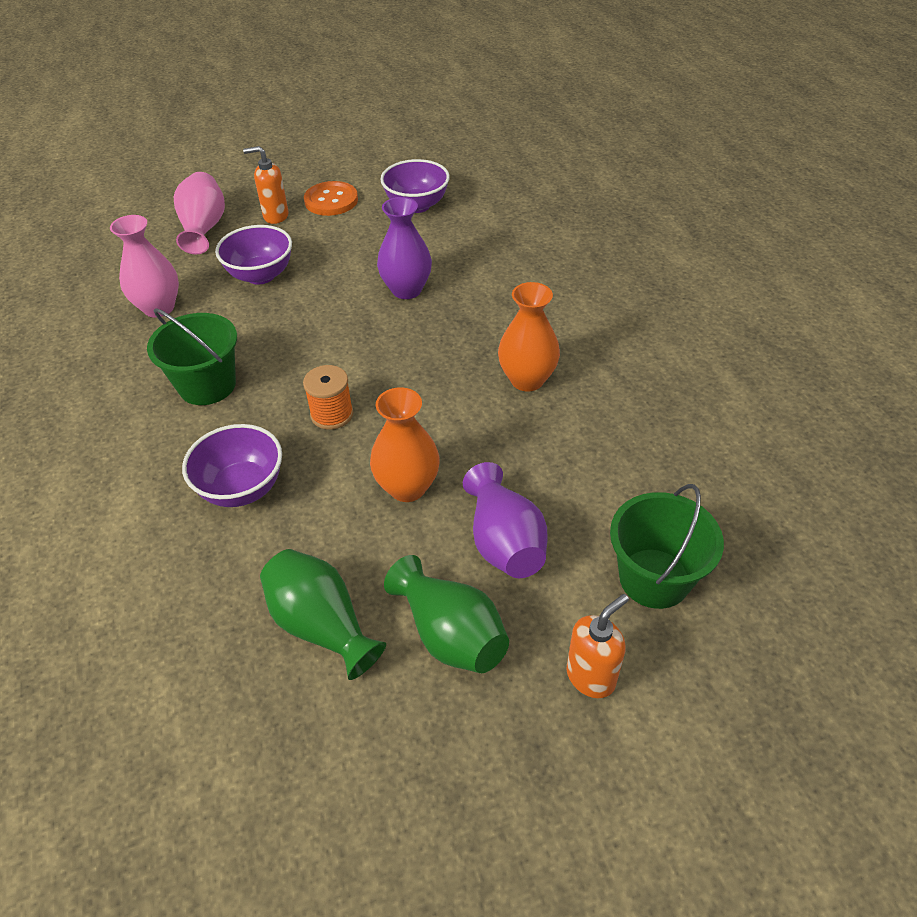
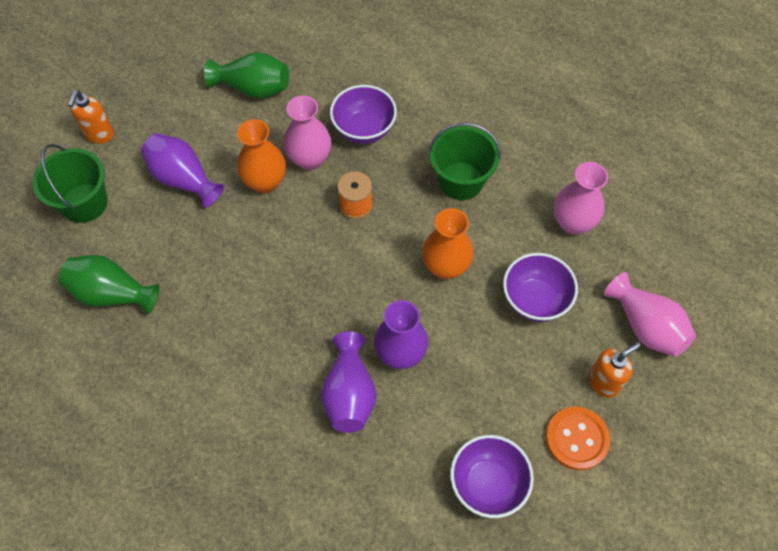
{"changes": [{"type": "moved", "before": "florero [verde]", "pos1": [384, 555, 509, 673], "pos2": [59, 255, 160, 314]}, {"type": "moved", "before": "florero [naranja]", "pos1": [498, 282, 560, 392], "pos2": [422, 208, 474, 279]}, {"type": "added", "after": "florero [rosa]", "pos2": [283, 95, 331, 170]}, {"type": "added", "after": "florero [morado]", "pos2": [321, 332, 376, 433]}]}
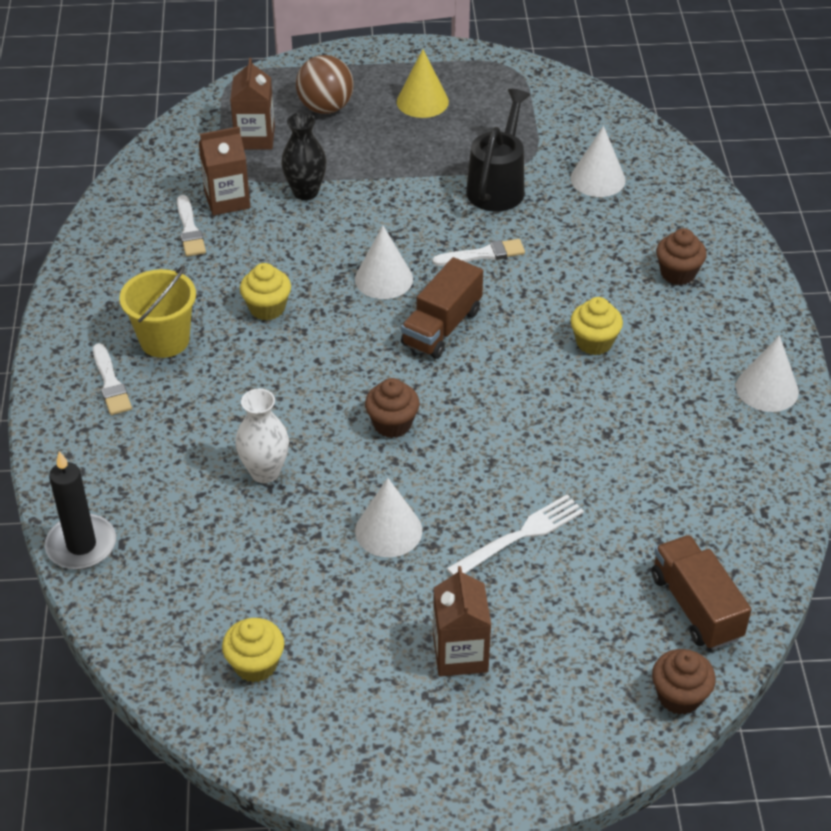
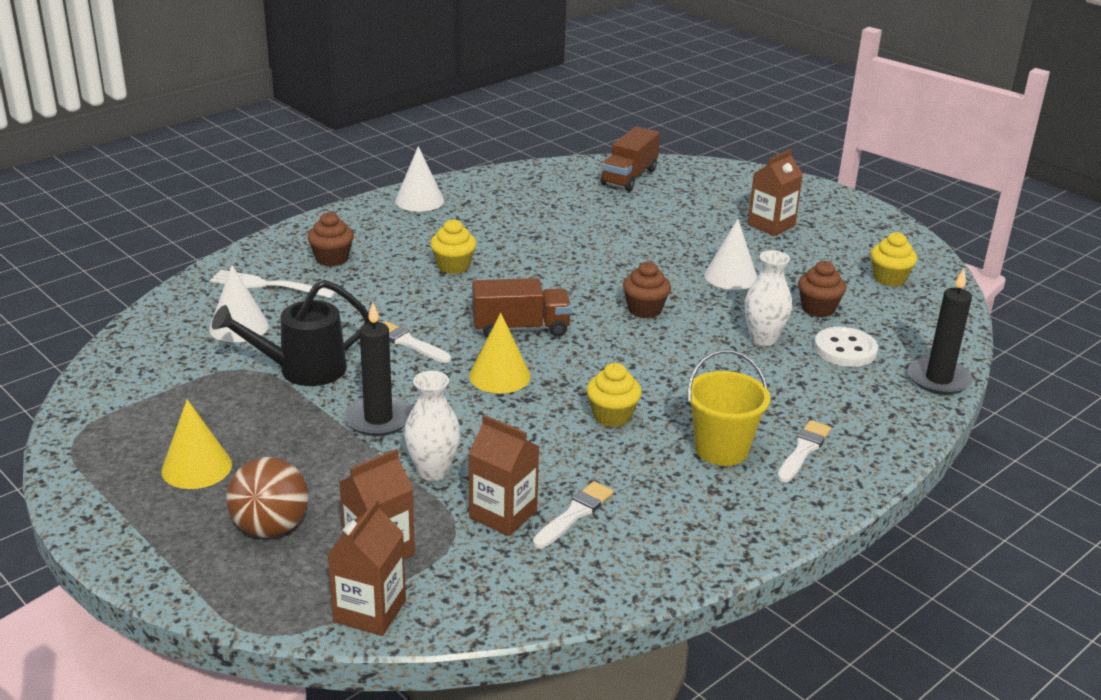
{"changes": [{"type": "recoloured", "before": "florero [negro]", "after": "florero [blanco]", "pos1": [281, 112, 327, 200], "pos2": [404, 371, 461, 481]}, {"type": "recoloured", "before": "cono [blanco]", "after": "cono [amarillo]", "pos1": [355, 226, 413, 299], "pos2": [469, 312, 531, 393]}, {"type": "moved", "before": "tenedor [blanco]", "pos1": [446, 494, 584, 575], "pos2": [210, 270, 336, 298]}, {"type": "moved", "before": "magdalena [marrón]", "pos1": [652, 649, 716, 715], "pos2": [798, 261, 846, 317]}, {"type": "added", "after": "cartón de leche [marrón]", "pos2": [327, 499, 406, 636]}, {"type": "added", "after": "vela [negro]", "pos2": [344, 302, 412, 436]}, {"type": "added", "after": "botón [blanco]", "pos2": [814, 327, 878, 367]}]}
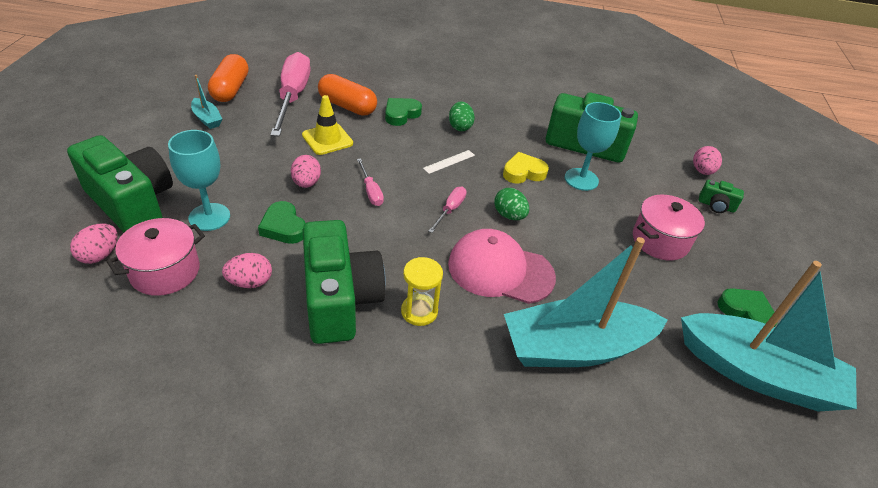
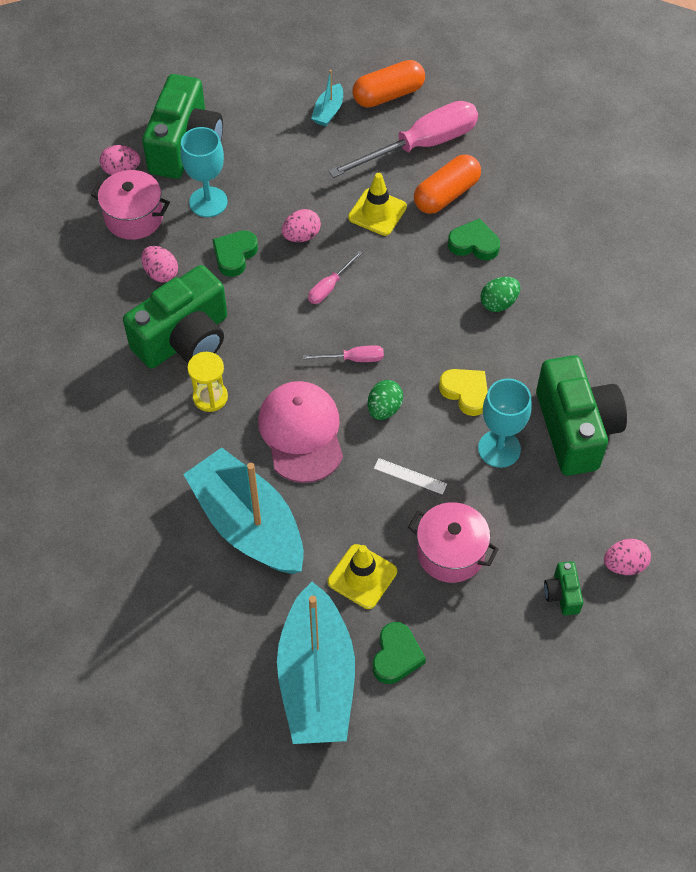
{"changes": [{"type": "turned", "before": "cápsula [naranja]", "pos1": [318, 74, 377, 116], "pos2": [414, 154, 481, 214], "turn": 45}, {"type": "moved", "before": "regla [blanco]", "pos1": [423, 150, 475, 174], "pos2": [374, 458, 447, 494]}, {"type": "added", "after": "cono de tráfico [amarillo]", "pos2": [328, 544, 397, 609]}]}
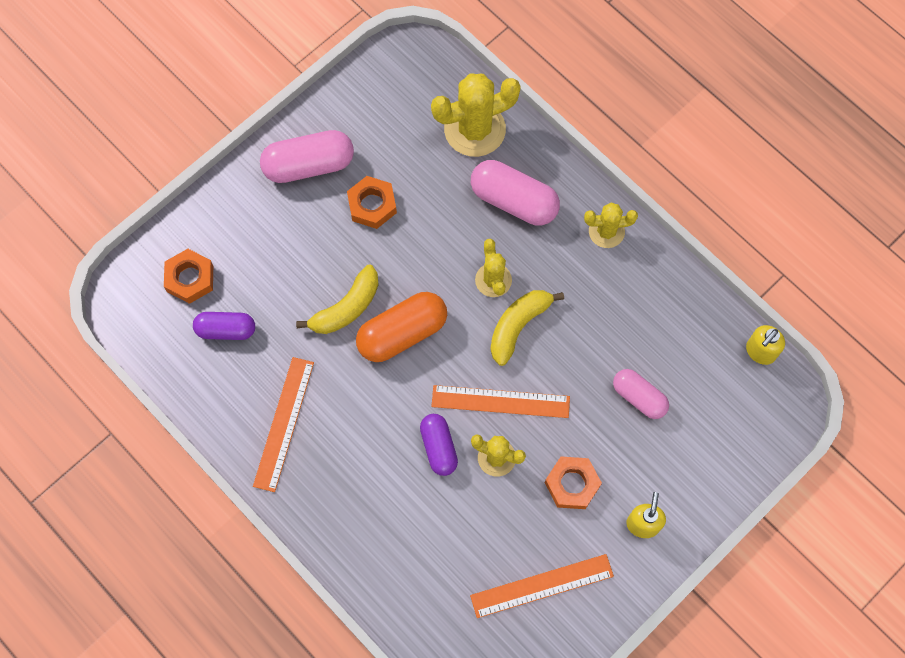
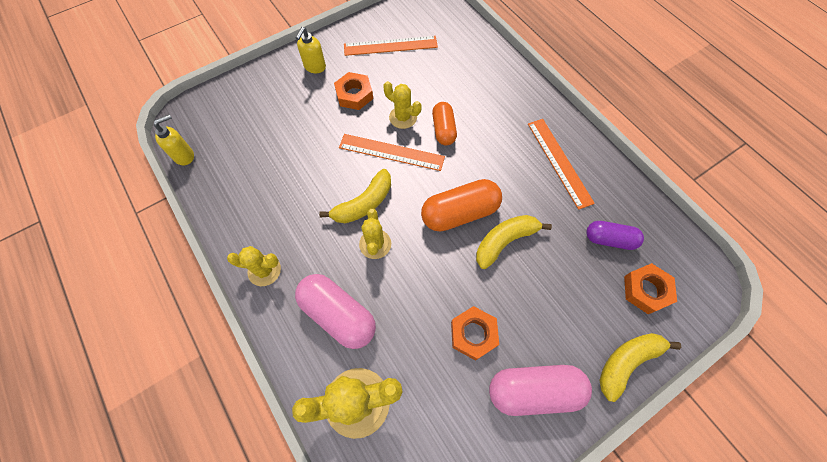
{"changes": [{"type": "turned", "before": "regla [naranja]", "pos1": [253, 357, 314, 492], "pos2": [528, 119, 595, 210], "turn": -45}, {"type": "recoloured", "before": "cápsula [morado]", "after": "cápsula [naranja]", "pos1": [420, 414, 458, 476], "pos2": [432, 102, 457, 146]}, {"type": "removed", "before": "cápsula [rosa]", "pos1": [613, 369, 669, 419]}, {"type": "added", "after": "plátano [amarillo]", "pos2": [599, 333, 681, 402]}]}
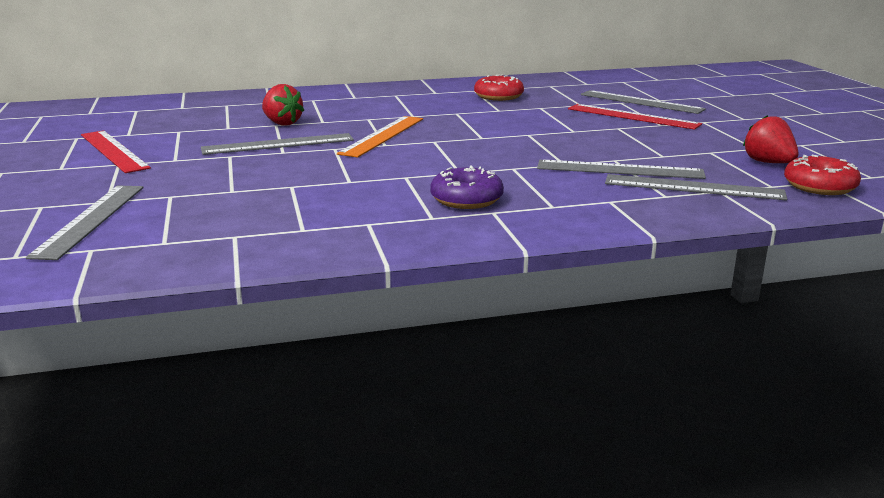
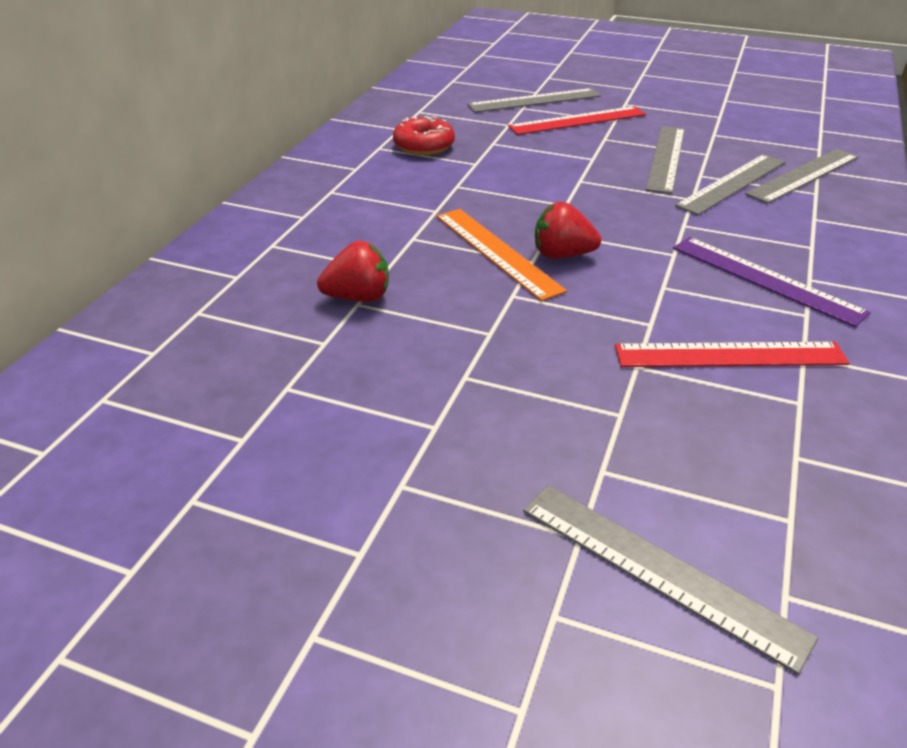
{"changes": [{"type": "moved", "before": "regla [rojo]", "pos1": [81, 130, 151, 173], "pos2": [615, 342, 850, 367]}, {"type": "moved", "before": "regla [gris]", "pos1": [201, 133, 354, 155], "pos2": [646, 126, 685, 194]}, {"type": "replaced", "before": "rosquilla [morado]", "after": "regla [morado]", "pos1": [430, 166, 504, 209], "pos2": [673, 237, 871, 327]}, {"type": "moved", "before": "fresa [rojo]", "pos1": [743, 115, 798, 163], "pos2": [535, 202, 601, 259]}, {"type": "removed", "before": "rosquilla [rojo]", "pos1": [784, 155, 861, 195]}]}
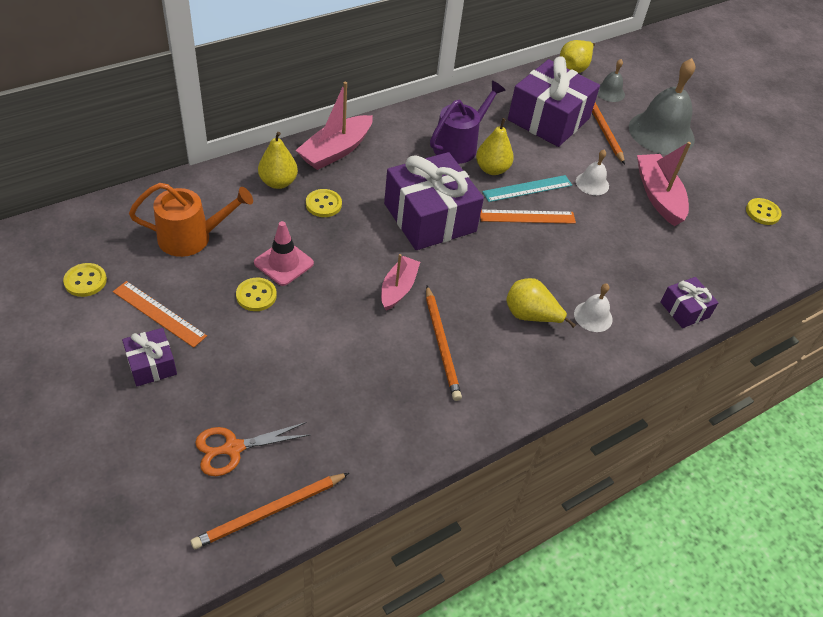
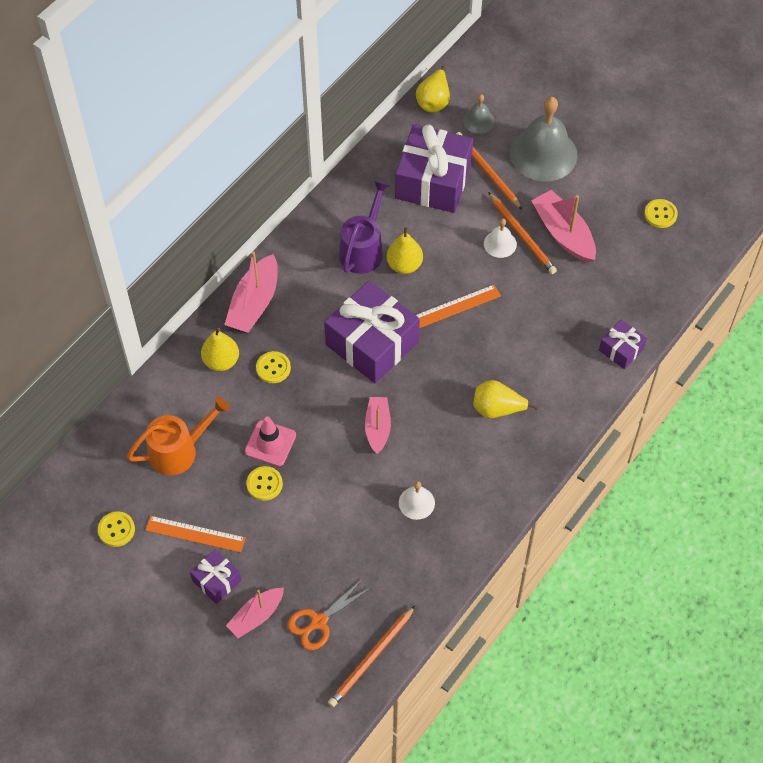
{"changes": [{"type": "moved", "before": "lápiz [naranja]", "pos1": [426, 286, 462, 401], "pos2": [488, 192, 557, 274]}, {"type": "removed", "before": "regla [turquesa]", "pos1": [482, 175, 572, 202]}, {"type": "moved", "before": "campana [blanco]", "pos1": [574, 283, 613, 332], "pos2": [399, 481, 435, 520]}, {"type": "added", "after": "barco [rosa]", "pos2": [226, 588, 284, 638]}]}
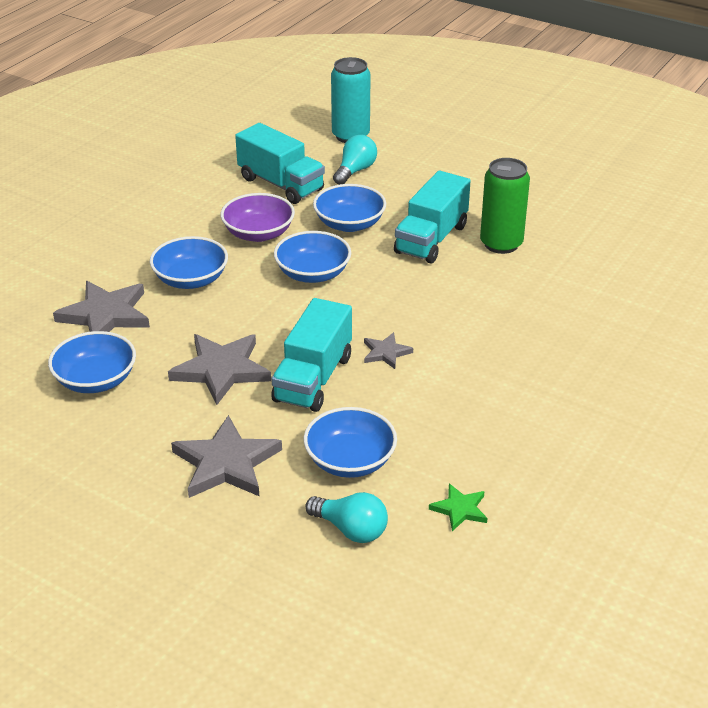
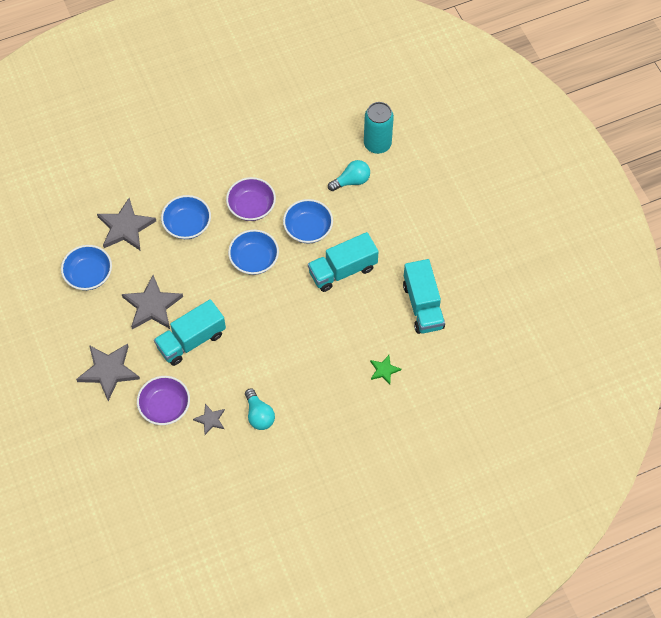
{"changes": [{"type": "moved", "before": "camión [turquesa]", "pos1": [235, 123, 325, 204], "pos2": [403, 259, 445, 334]}, {"type": "recoloured", "before": "cuenco [azul]", "after": "cuenco [morado]", "pos1": [303, 407, 397, 478], "pos2": [137, 376, 190, 425]}, {"type": "moved", "before": "bombilla [turquesa]", "pos1": [305, 492, 388, 543], "pos2": [245, 389, 275, 430]}, {"type": "moved", "before": "estrella [gris]", "pos1": [364, 332, 413, 369], "pos2": [193, 404, 225, 435]}, {"type": "moved", "before": "estrella [verde]", "pos1": [429, 484, 487, 531], "pos2": [370, 355, 401, 385]}, {"type": "removed", "before": "lata [verde]", "pos1": [480, 158, 530, 254]}]}
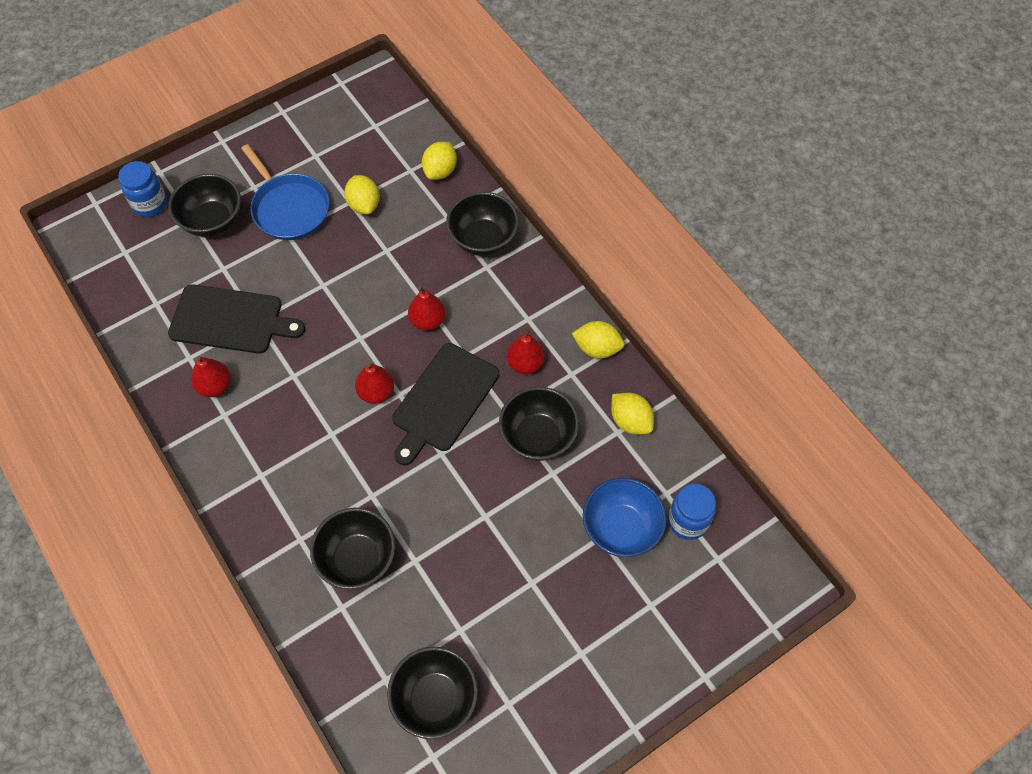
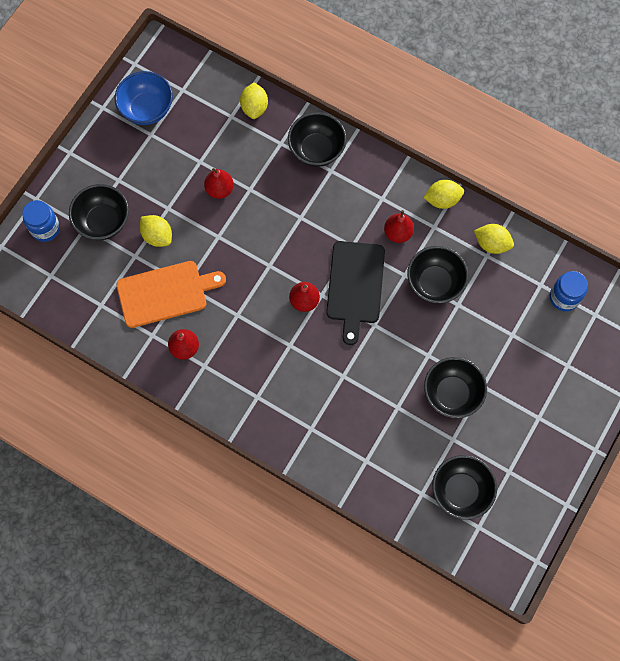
{"changes": [{"type": "recoloured", "before": "tabla de cortar [negro]", "after": "tabla de cortar [naranja]", "pos1": [168, 284, 305, 354], "pos2": [116, 261, 226, 328]}, {"type": "removed", "before": "sartén [azul]", "pos1": [241, 144, 330, 240]}, {"type": "moved", "before": "cuenco [negro]", "pos1": [310, 508, 395, 589], "pos2": [424, 357, 487, 418]}, {"type": "moved", "before": "limón [amarillo]", "pos1": [344, 175, 380, 215], "pos2": [140, 215, 172, 247]}, {"type": "moved", "before": "pera [rojo]", "pos1": [408, 286, 446, 330], "pos2": [204, 168, 234, 199]}, {"type": "moved", "before": "cuenco [azul]", "pos1": [583, 478, 667, 557], "pos2": [115, 71, 173, 125]}]}
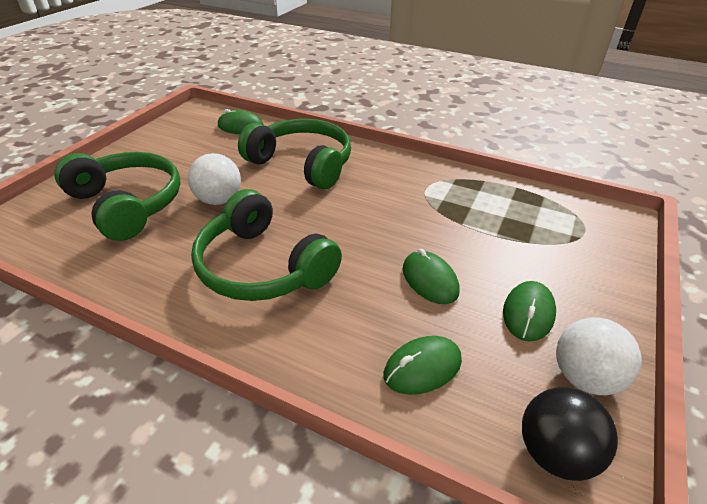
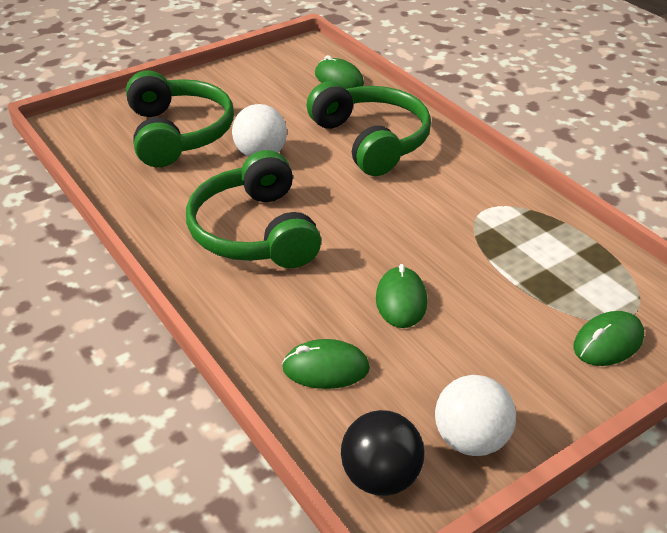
{"changes": [{"type": "moved", "before": "ratón [verde]", "pos1": [503, 281, 556, 341], "pos2": [573, 311, 644, 366]}]}
